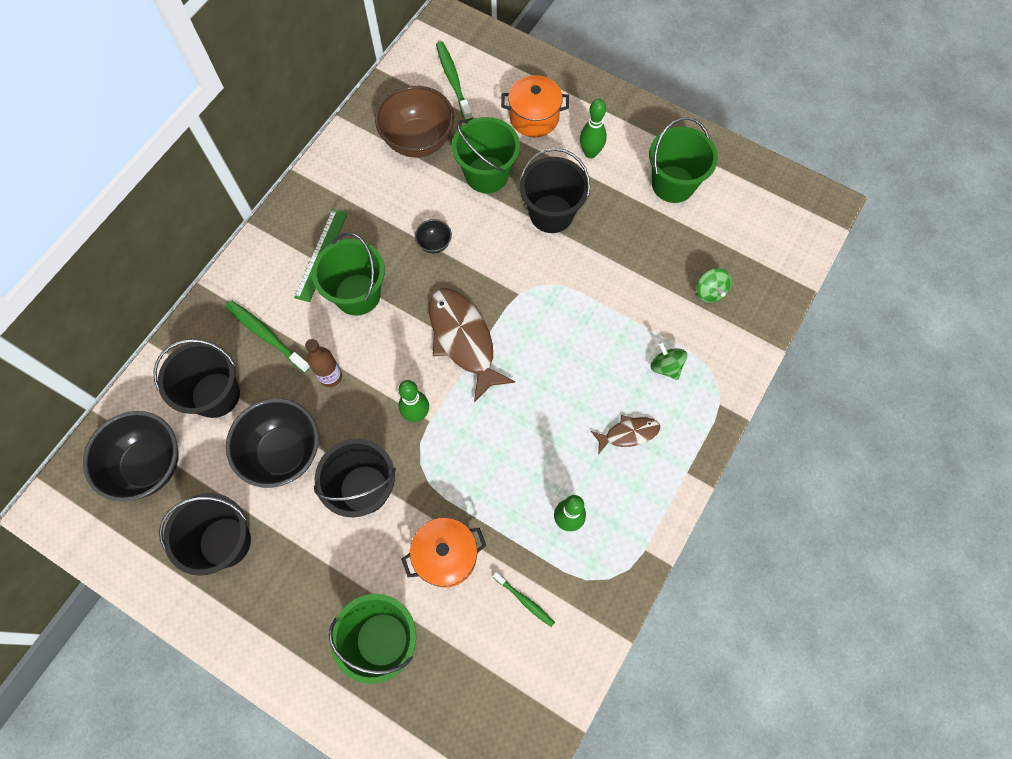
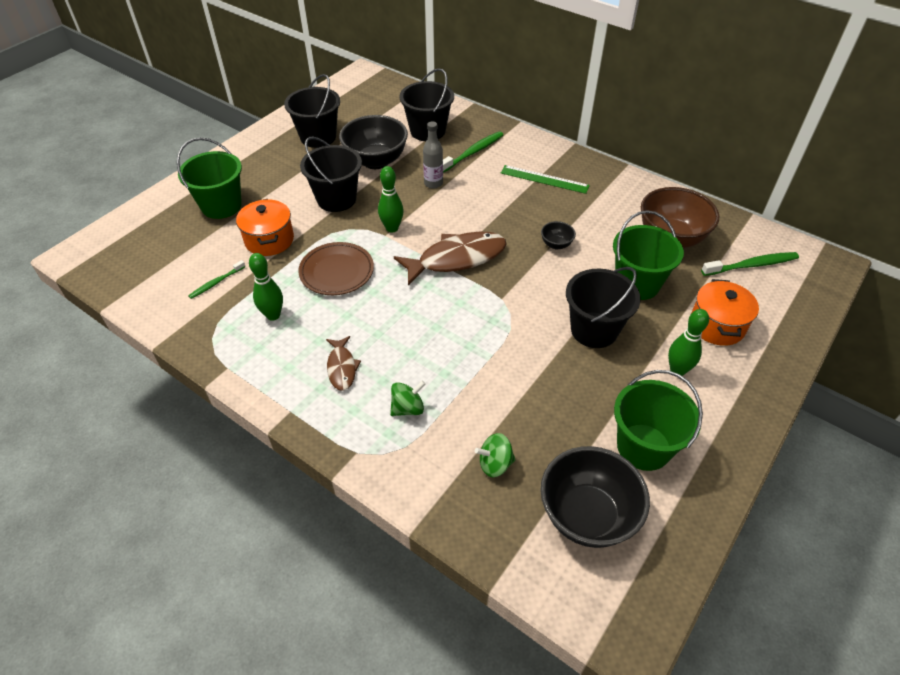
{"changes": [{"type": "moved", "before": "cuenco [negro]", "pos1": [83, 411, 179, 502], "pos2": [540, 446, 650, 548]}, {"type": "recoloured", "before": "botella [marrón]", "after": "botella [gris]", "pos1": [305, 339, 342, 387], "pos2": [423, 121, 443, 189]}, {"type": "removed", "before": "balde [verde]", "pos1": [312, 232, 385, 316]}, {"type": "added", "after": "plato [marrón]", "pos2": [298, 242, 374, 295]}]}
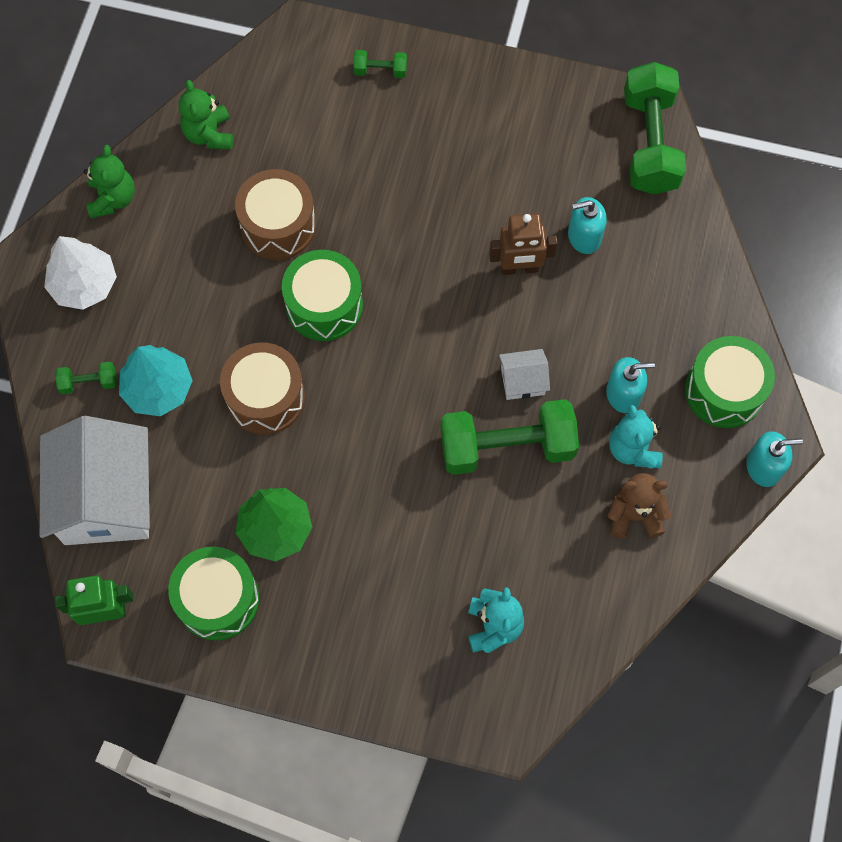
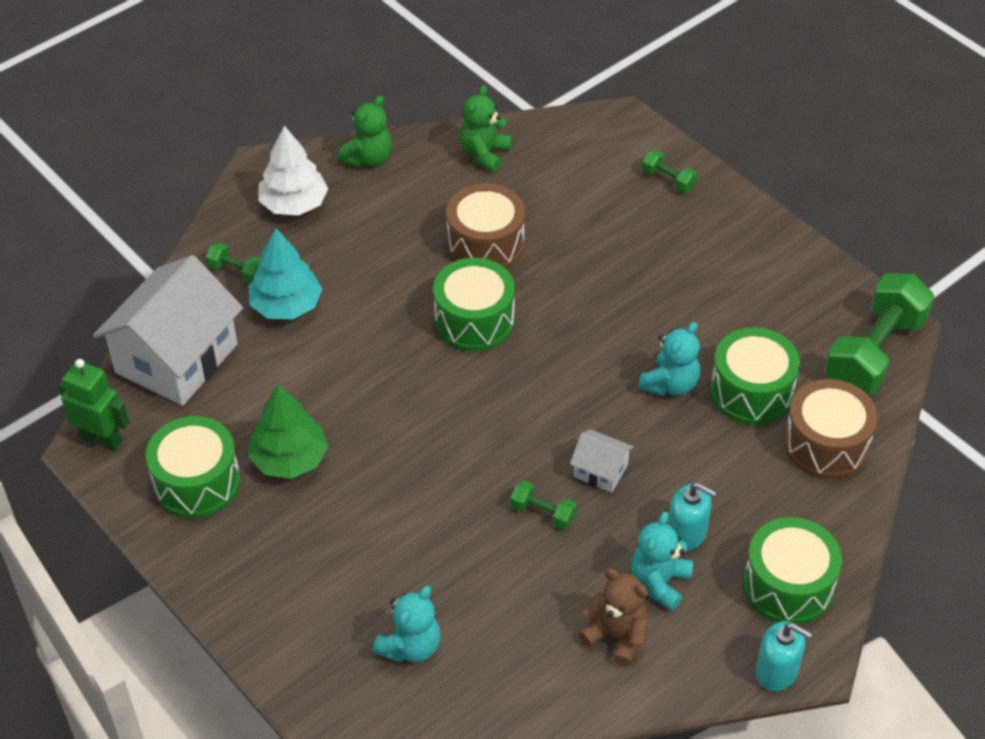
{"changes": [{"type": "moved", "before": "tambor [marrón]", "pos1": [220, 343, 305, 435], "pos2": [784, 379, 878, 479]}, {"type": "resized", "before": "mancuerna [verde]", "pos1": [440, 399, 579, 475], "pos2": [511, 481, 577, 530], "scale": 0.44}, {"type": "replaced", "before": "robot [marrón]", "after": "osito [turquesa]", "pos1": [489, 213, 558, 275], "pos2": [638, 322, 701, 396]}, {"type": "replaced", "before": "dispensador de jabón [turquesa]", "after": "tambor [verde]", "pos1": [568, 197, 607, 254], "pos2": [710, 327, 800, 425]}]}
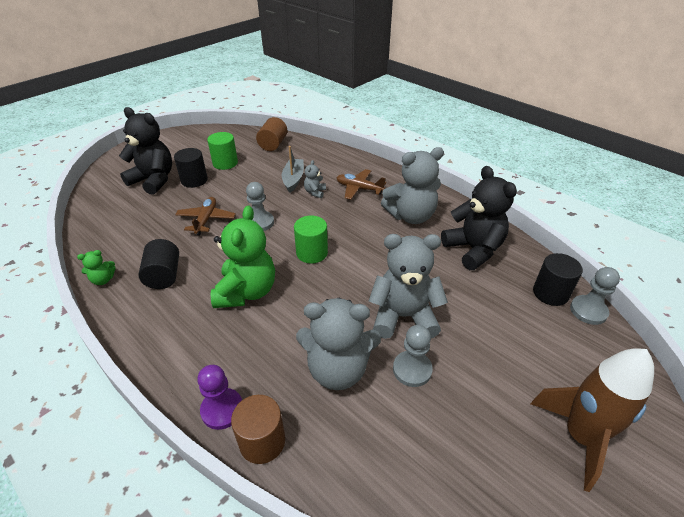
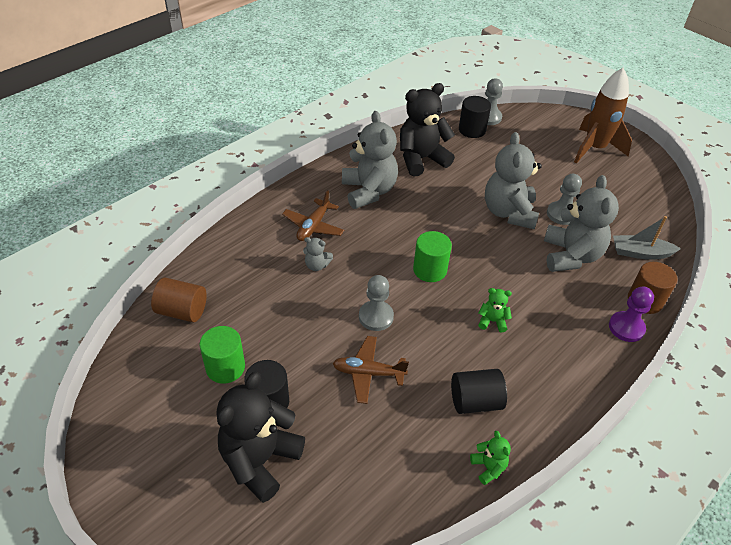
{"changes": [{"type": "resized", "before": "osito [verde]", "pos1": [211, 206, 275, 308], "pos2": [478, 288, 512, 332], "scale": 0.45}, {"type": "moved", "before": "barco [gris]", "pos1": [282, 146, 304, 193], "pos2": [613, 216, 681, 260]}]}
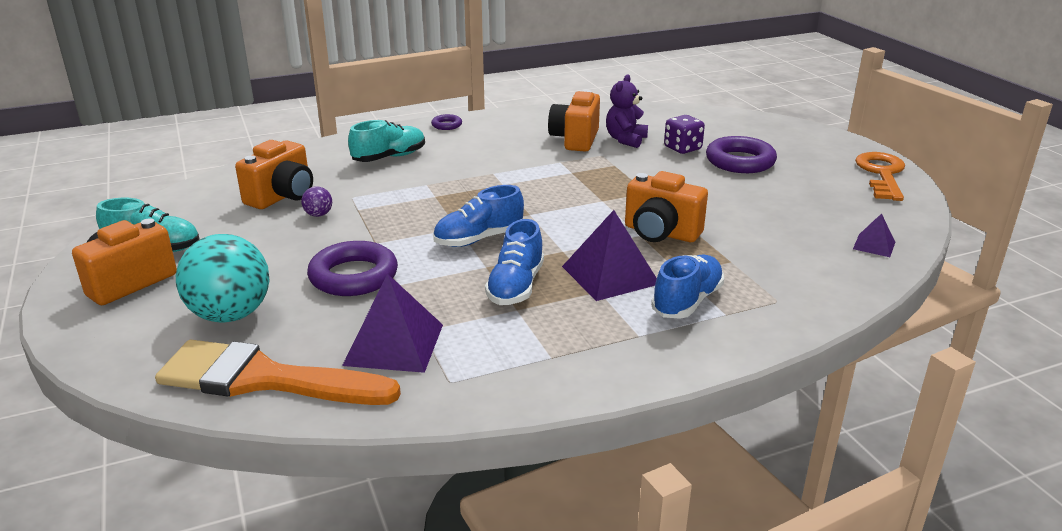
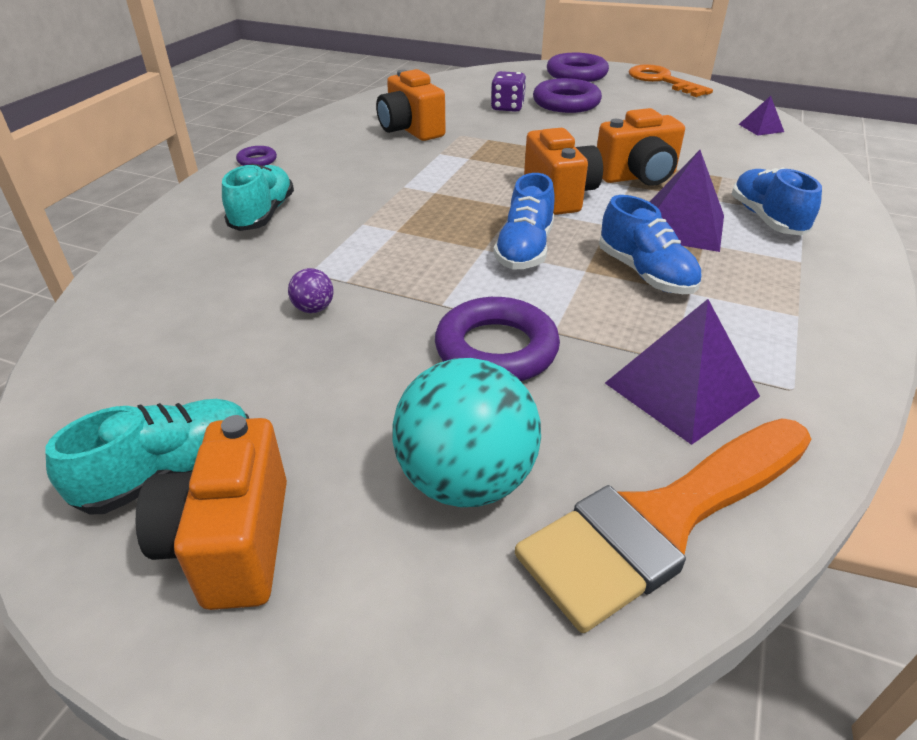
{"changes": [{"type": "moved", "before": "cámara [naranja]", "pos1": [235, 140, 313, 209], "pos2": [524, 128, 603, 215]}, {"type": "removed", "before": "osito [morado]", "pos1": [606, 74, 648, 148]}, {"type": "added", "after": "anillo [morado]", "pos2": [547, 53, 609, 82]}]}
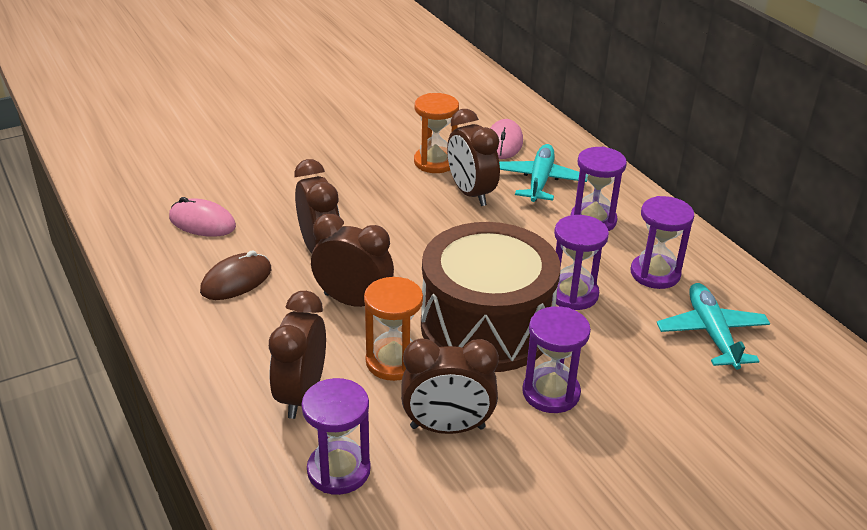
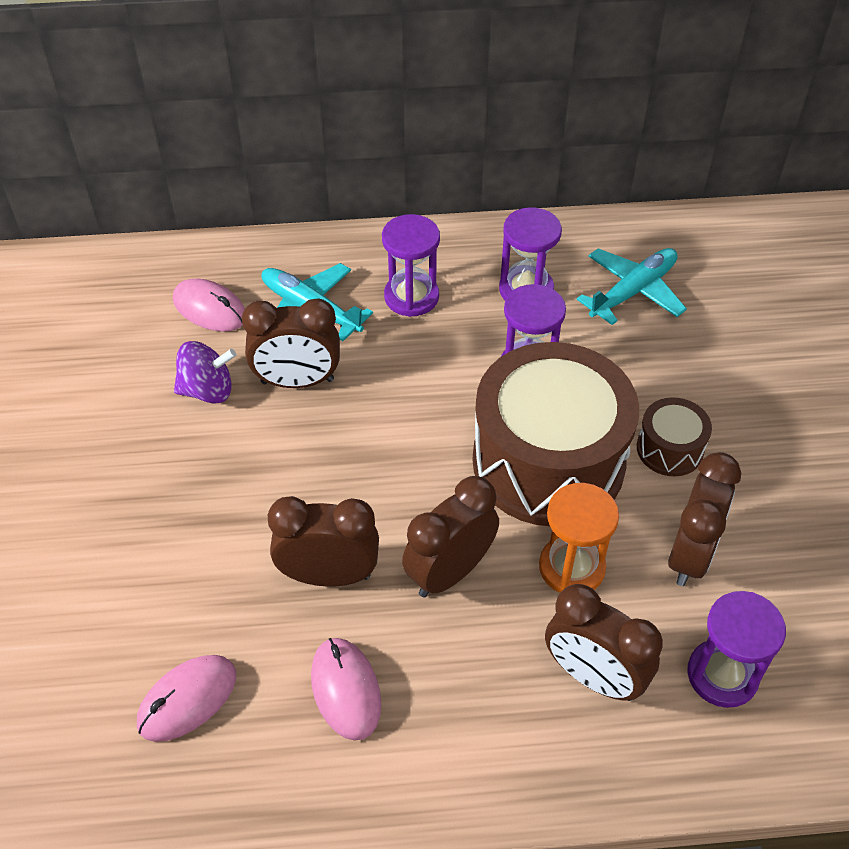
{"changes": [{"type": "recoloured", "before": "ratón [marrón]", "after": "ratón [rosa]", "pos1": [200, 250, 271, 300], "pos2": [311, 638, 381, 741]}, {"type": "replaced", "before": "reloj de arena [naranja]", "after": "peonza [morado]", "pos1": [414, 93, 459, 173], "pos2": [174, 341, 236, 404]}, {"type": "replaced", "before": "reloj de arena [morado]", "after": "tambor [marrón]", "pos1": [522, 306, 591, 413], "pos2": [637, 397, 712, 476]}, {"type": "turned", "before": "avión [turquesa]", "pos1": [657, 283, 770, 370], "pos2": [577, 248, 687, 325], "turn": 120}]}
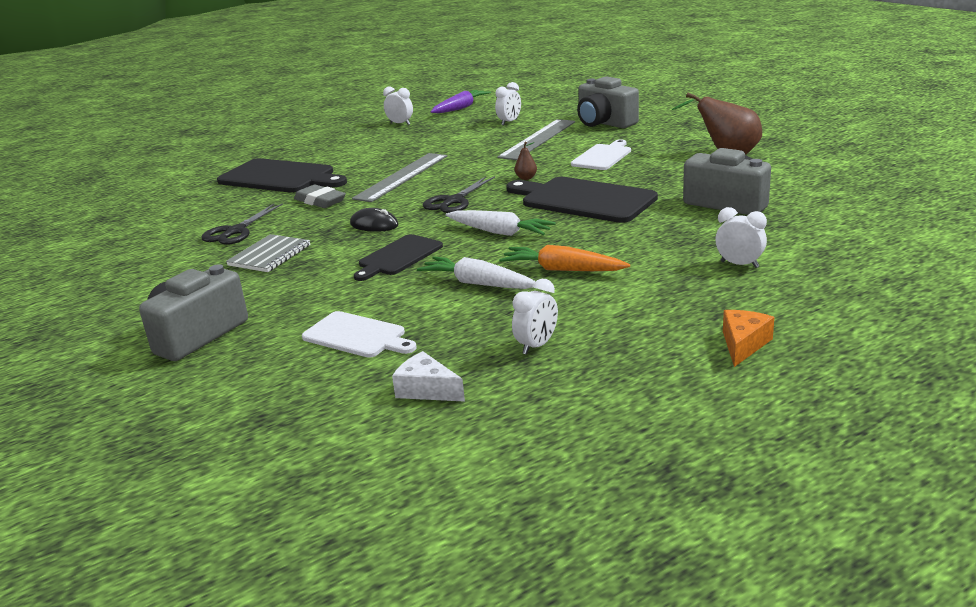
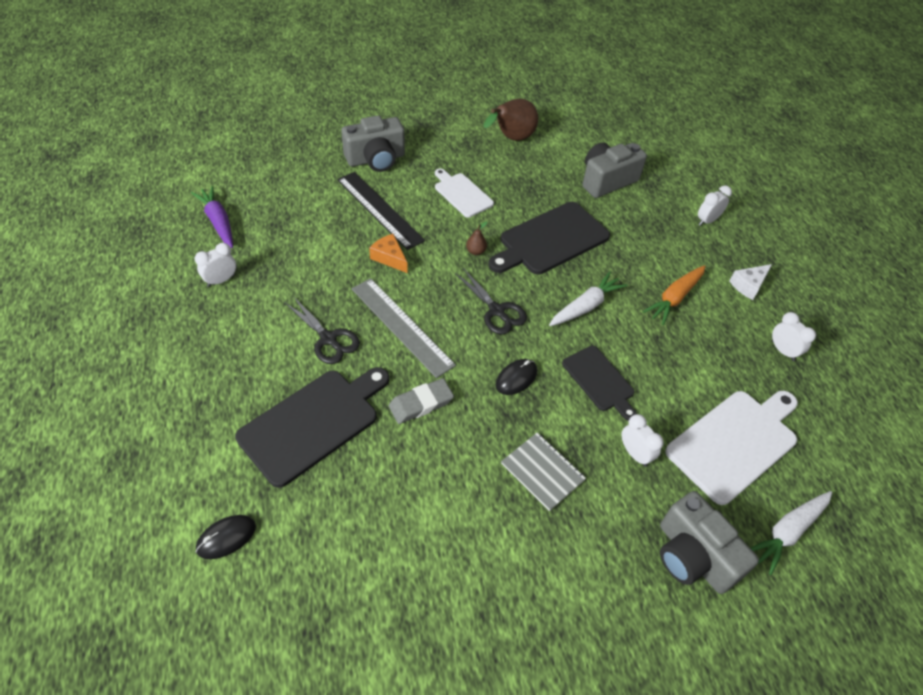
{"changes": [{"type": "moved", "before": "tijeras [negro]", "pos1": [201, 203, 283, 245], "pos2": [285, 296, 360, 364]}, {"type": "resized", "before": "tabla de cortar [blanco]", "pos1": [302, 311, 417, 358], "pos2": [665, 391, 798, 505], "scale": 1.67}, {"type": "moved", "before": "queso [blanco]", "pos1": [392, 351, 465, 402], "pos2": [730, 264, 772, 300]}, {"type": "moved", "before": "zanahoria [blanco]", "pos1": [417, 256, 536, 289], "pos2": [751, 491, 832, 575]}, {"type": "moved", "before": "despertador [blanco]", "pos1": [495, 82, 521, 125], "pos2": [621, 414, 664, 467]}, {"type": "recoloured", "before": "regla [gris]", "after": "regla [negro]", "pos1": [497, 119, 575, 160], "pos2": [337, 172, 425, 250]}, {"type": "moved", "before": "queso [naranja]", "pos1": [723, 310, 774, 367], "pos2": [369, 234, 408, 273]}, {"type": "added", "after": "ratón [negro]", "pos2": [196, 515, 256, 559]}]}
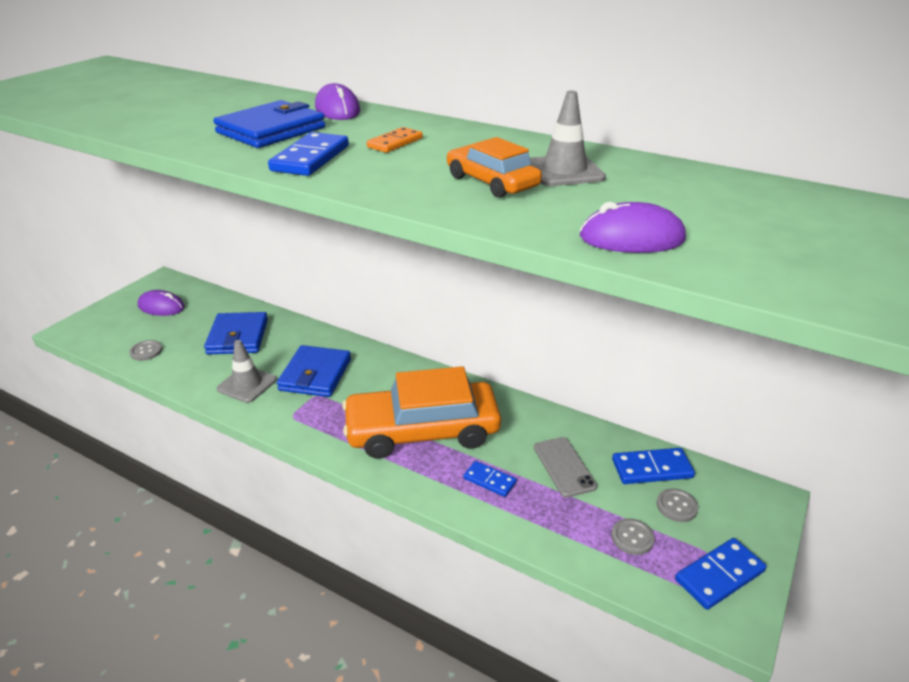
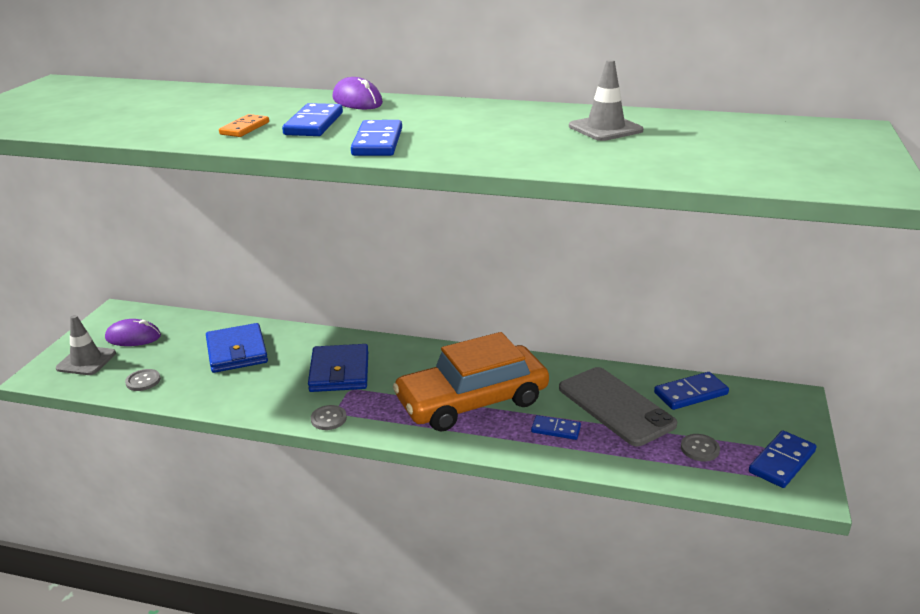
{"changes": [{"type": "replaced", "before": "cartera [azul]", "after": "ficha de dominó [azul]", "pos1": [213, 100, 325, 148], "pos2": [282, 103, 343, 136]}, {"type": "moved", "before": "cono de tráfico [gris]", "pos1": [217, 340, 277, 403], "pos2": [56, 315, 116, 375]}, {"type": "moved", "before": "ficha de dominó [naranja]", "pos1": [367, 127, 423, 153], "pos2": [219, 114, 269, 137]}, {"type": "removed", "before": "coche [naranja]", "pos1": [447, 137, 542, 198]}, {"type": "resized", "before": "móvil [gris]", "pos1": [534, 437, 597, 498], "pos2": [559, 367, 677, 446], "scale": 1.66}, {"type": "removed", "before": "ratón [morado]", "pos1": [580, 202, 686, 253]}, {"type": "moved", "before": "botón [gris]", "pos1": [657, 488, 698, 522], "pos2": [311, 405, 347, 430]}]}
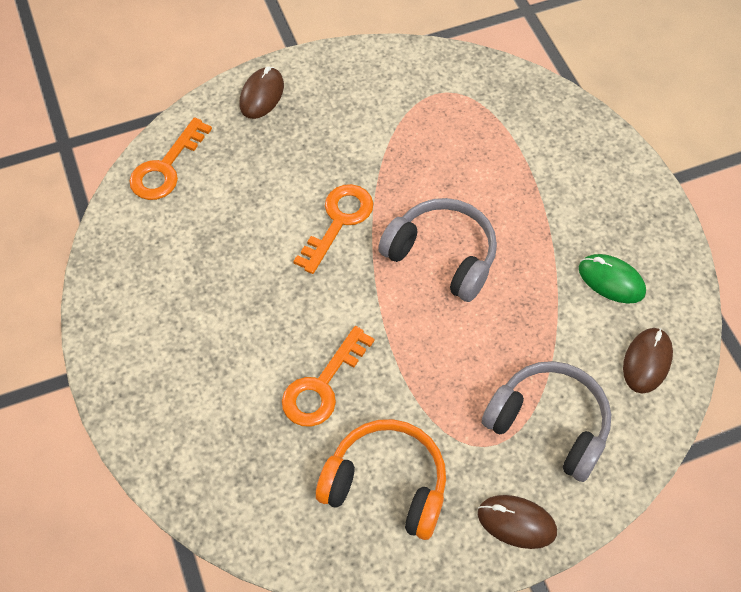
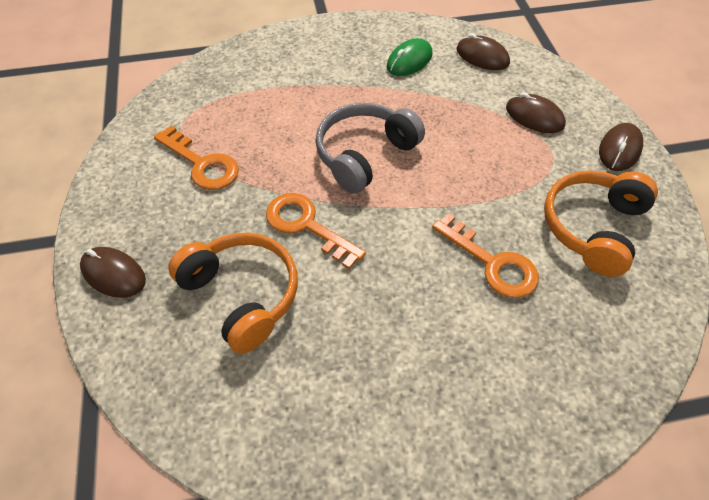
{"changes": [{"type": "moved", "before": "llave [naranja]", "pos1": [129, 117, 212, 200], "pos2": [154, 126, 239, 190]}, {"type": "replaced", "before": "auriculares [gris]", "after": "ratón [marrón]", "pos1": [482, 361, 611, 482], "pos2": [506, 92, 566, 133]}, {"type": "added", "after": "auriculares [naranja]", "pos2": [168, 233, 298, 354]}]}
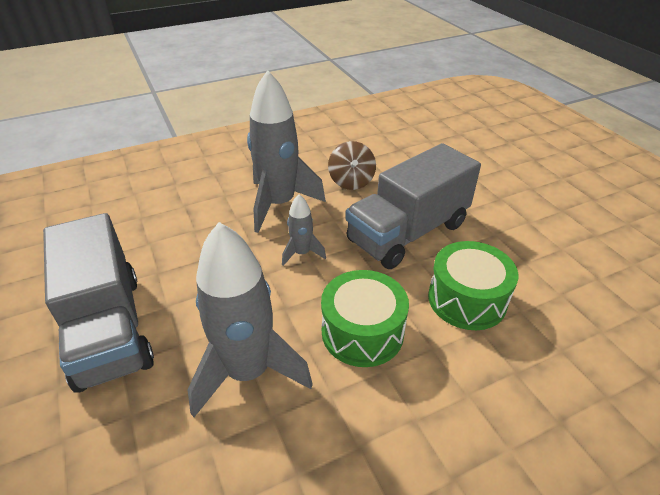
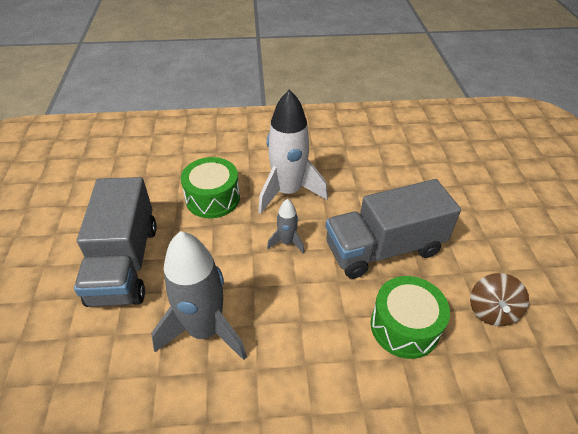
{"changes": [{"type": "recoloured", "before": "cohete [gris]", "after": "cohete [blanco]", "pos1": [247, 70, 326, 233], "pos2": [258, 89, 328, 214]}, {"type": "moved", "before": "tambor [verde]", "pos1": [321, 270, 409, 367], "pos2": [181, 157, 240, 218]}, {"type": "moved", "before": "peonza [marrón]", "pos1": [328, 141, 376, 190], "pos2": [470, 273, 529, 326]}]}
